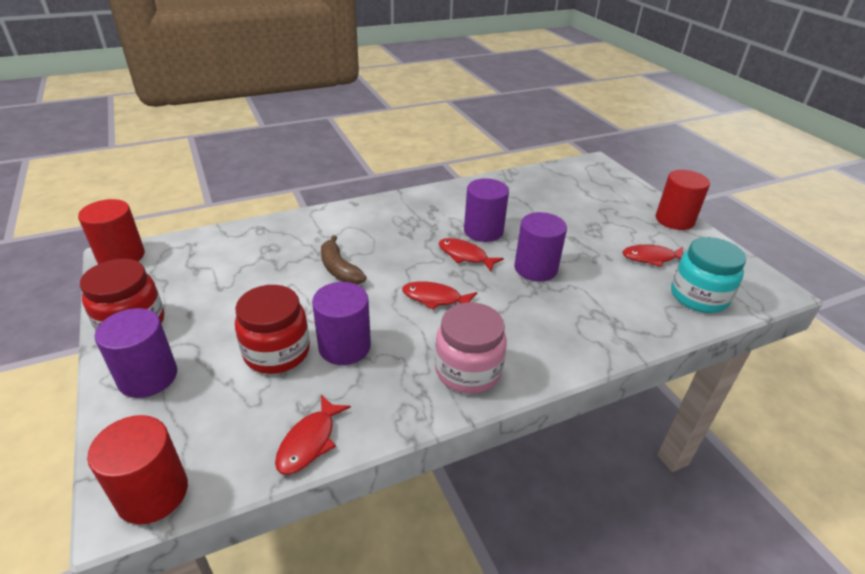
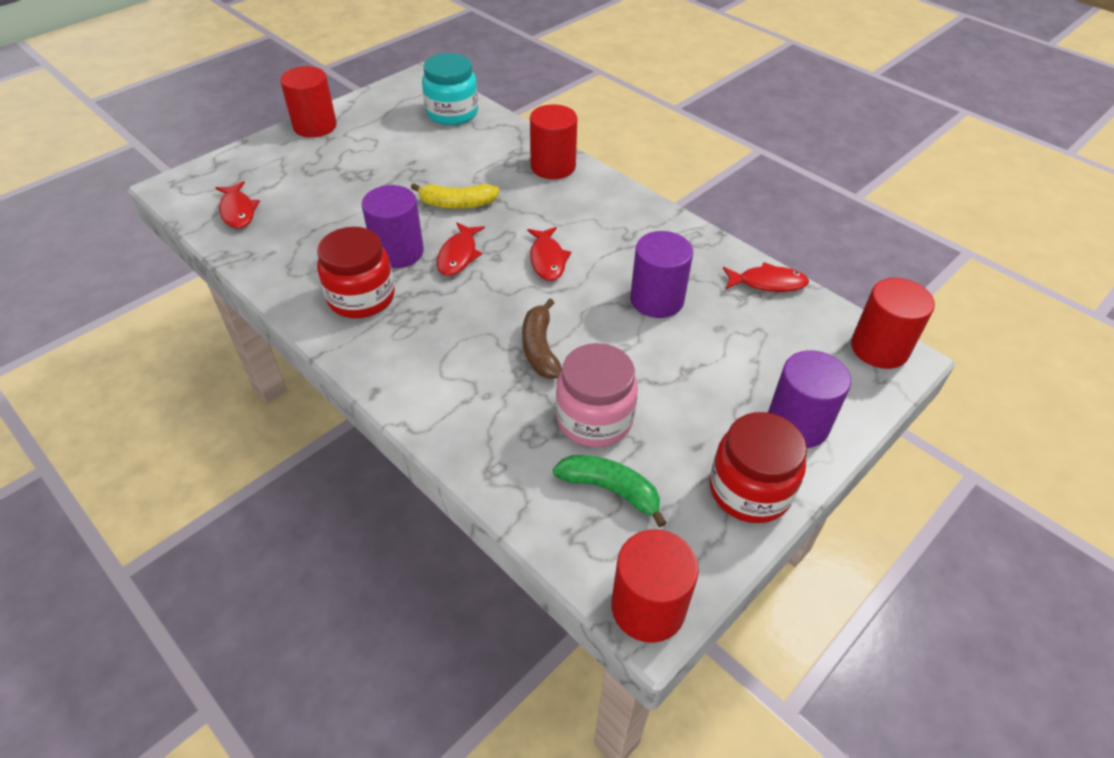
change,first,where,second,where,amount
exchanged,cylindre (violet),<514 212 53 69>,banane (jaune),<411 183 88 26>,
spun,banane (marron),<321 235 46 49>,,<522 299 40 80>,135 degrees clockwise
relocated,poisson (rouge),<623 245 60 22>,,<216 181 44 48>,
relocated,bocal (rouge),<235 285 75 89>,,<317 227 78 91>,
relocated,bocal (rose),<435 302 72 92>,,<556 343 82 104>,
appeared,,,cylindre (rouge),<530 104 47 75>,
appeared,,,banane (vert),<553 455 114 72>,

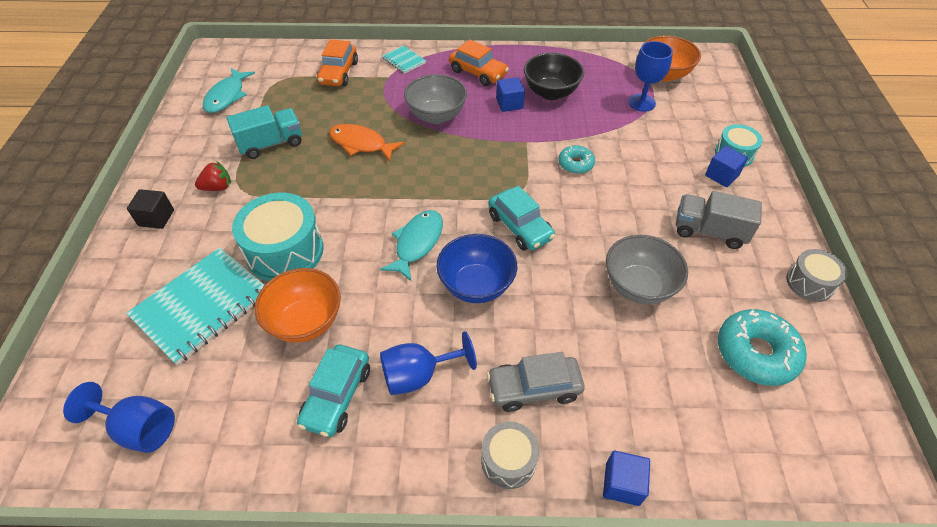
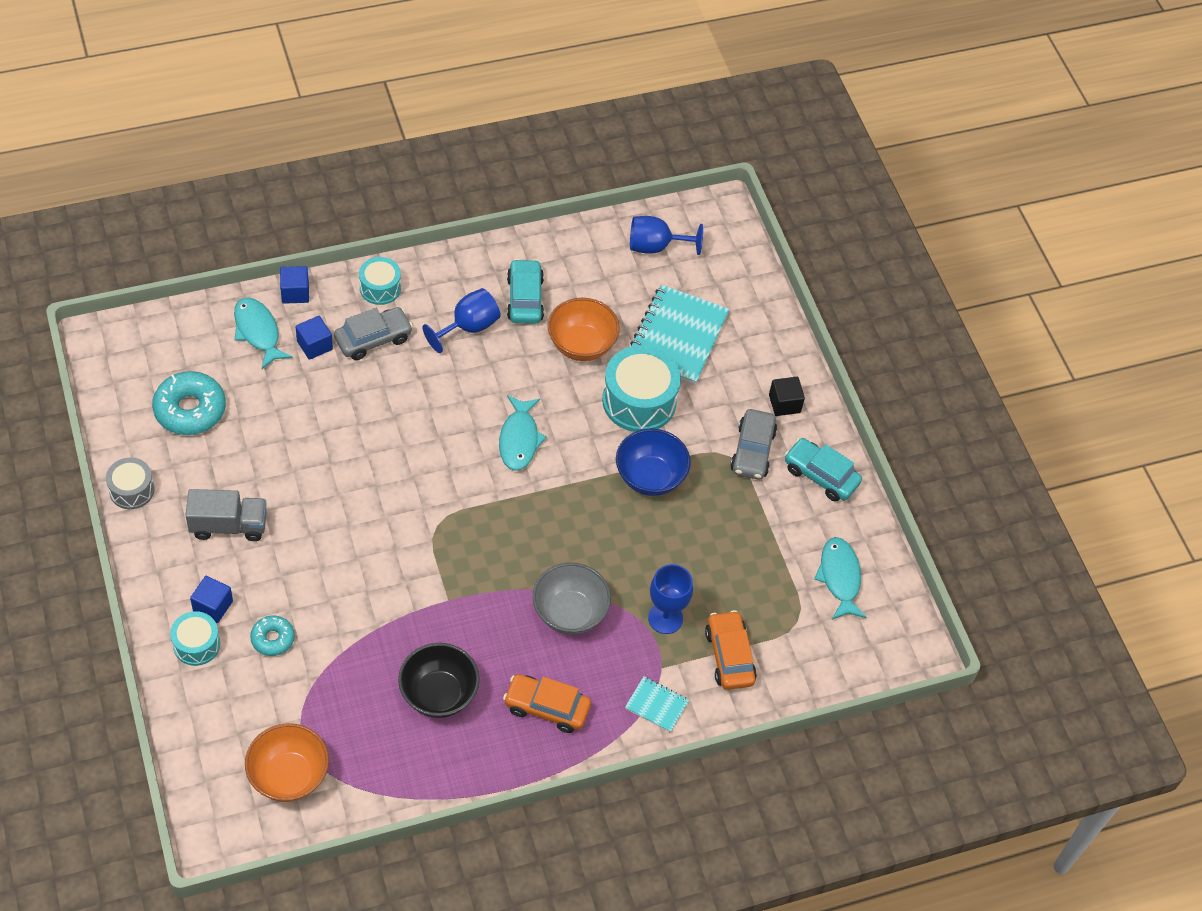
change,first,where,second,where,amount
relocated,verre à pied (bleu),<628 41 45 71>,,<648 564 45 70>,
relocated,cube (bleu),<496 77 29 35>,,<295 316 38 44>,
missing,camion (turquoise),<227 105 75 54>,,,
missing,poisson (orange),<329 124 75 37>,,,
relocated,beignet (turquoise),<558 145 37 29>,,<250 615 45 41>,
exchanged,fraise (rouge),<195 161 36 30>,voiture (gris),<730 409 47 70>,
relocated,voiture (turquoise),<488 186 67 65>,,<784 438 78 64>,
relocated,bol (bleu),<437 234 80 69>,,<616 428 75 68>,
missing,bol (gris),<606 235 82 69>,,,
colour,tambour (gris),<481 422 58 67>,tambour (turquoise),<359 257 42 48>,
appeared,,,poisson (turquoise),<234 297 59 72>,

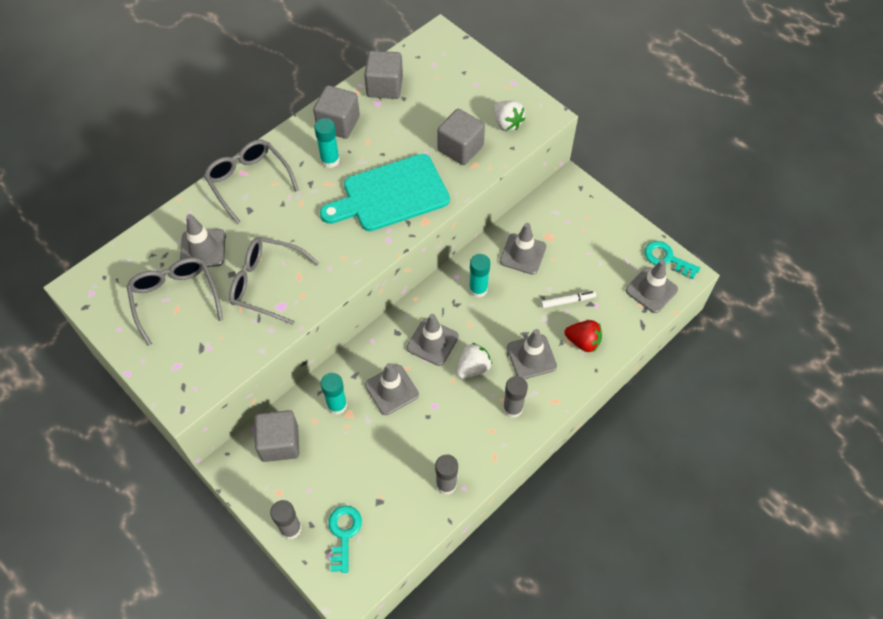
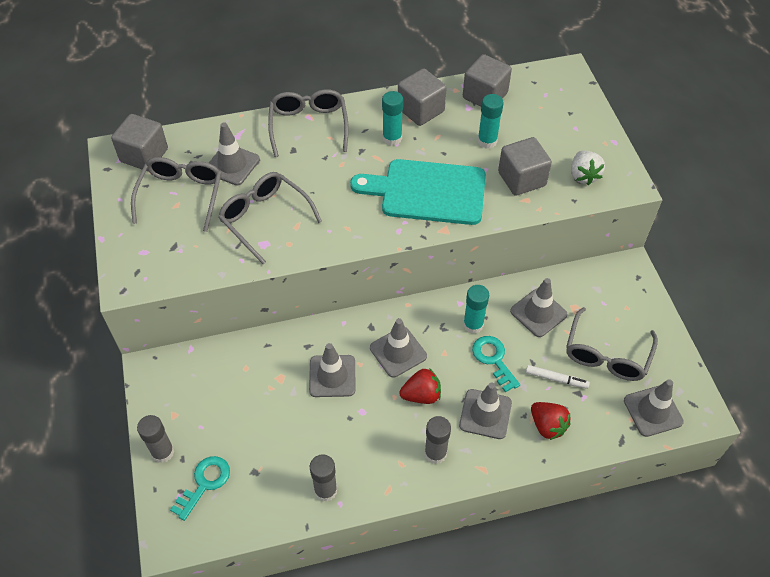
change,first,where,second,where,amount
relocated,clé (turquoise),<644 241 56 38>,,<472 336 48 56>,
colour,fraise (blanc),<457 343 35 36>,fraise (rouge),<399 368 42 36>,
relocated,bâton de colle (turquoise),<321 373 26 42>,,<478 94 26 55>,
relocated,cube (gris),<254 410 45 52>,,<111 114 57 57>,
appeared,,,lunettes (gris),<566 307 92 74>,

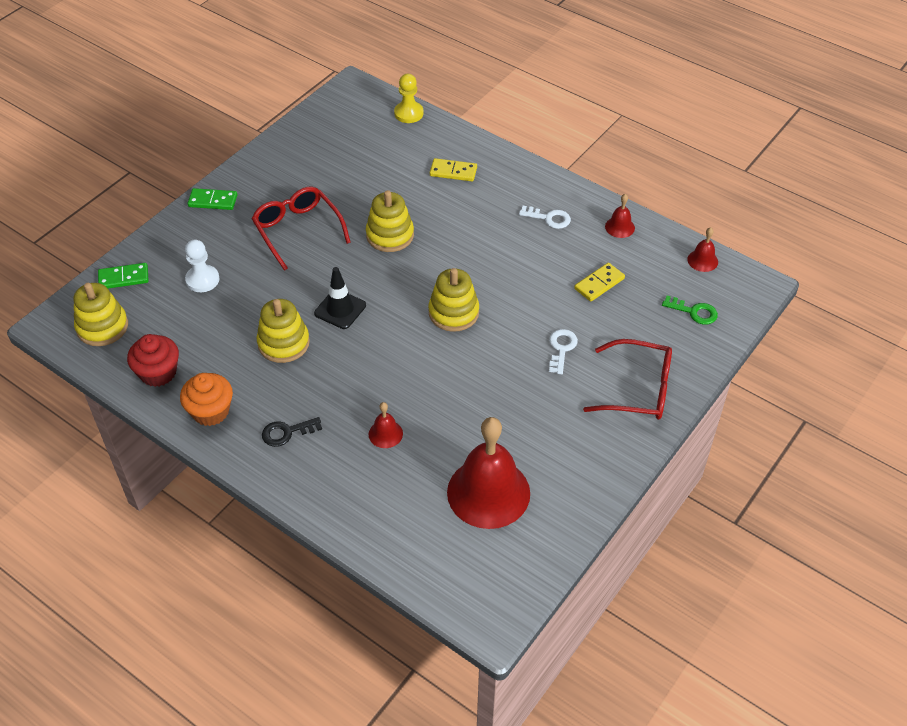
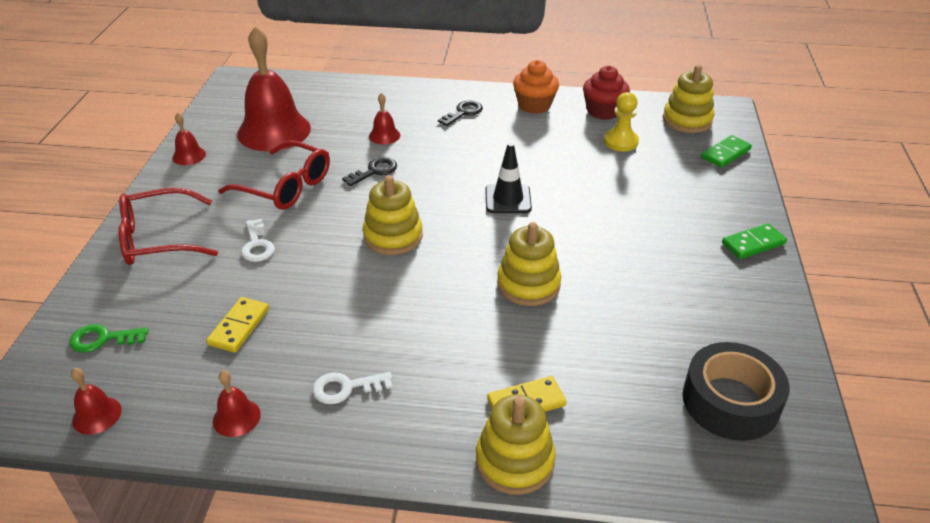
change,first,where,second,where,amount
relocated,pion (jaune),<394 74 29 49>,,<604 92 35 60>,
relocated,lunettes (rouge),<252 187 99 84>,,<218 140 112 70>,
missing,pion (blanc),<185 239 34 53>,,,
relocated,jouet à empiler (jaune),<256 299 54 64>,,<476 395 80 100>,
appeared,,,cloche (rouge),<172 113 34 52>,
appeared,,,clé (noir),<342 157 55 29>,
appeared,,,ruban adhésif (noir),<682 342 108 99>,

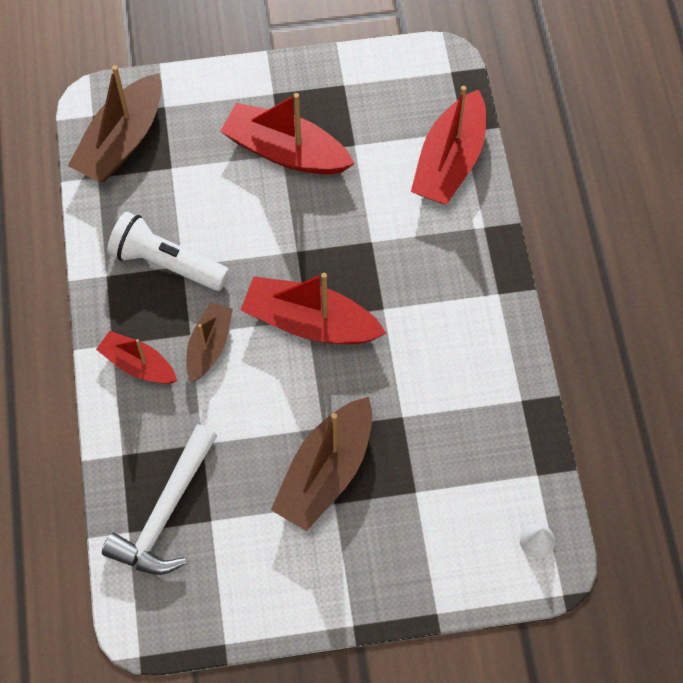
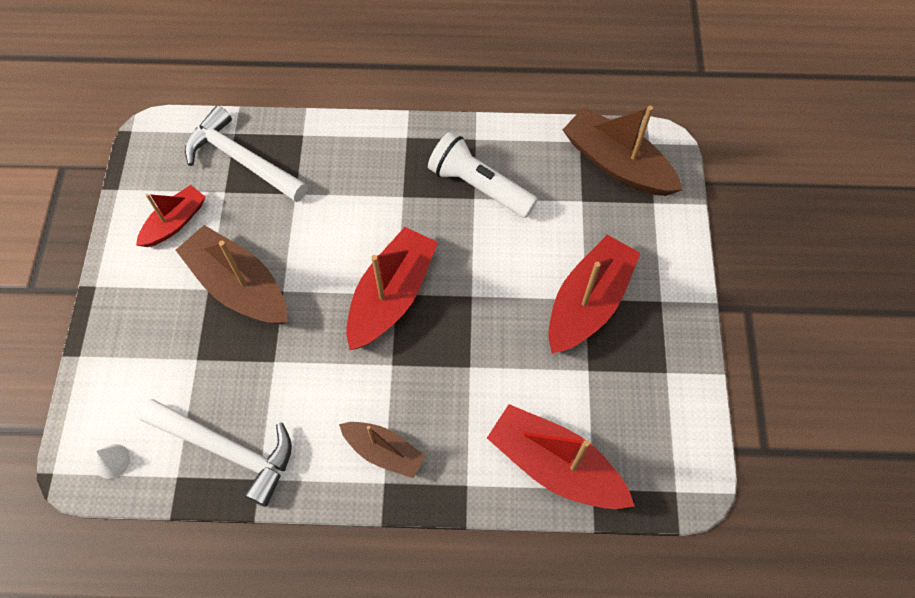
change,first,where,second,where,amount
spun,lampe de poche (blanc),<107 212 122 79>,,<428 132 110 86>,90 degrees counterclockwise
relocated,bateau (marron),<186 302 47 80>,,<339 422 87 56>,
relocated,bateau (rouge),<96 331 81 53>,,<136 185 70 62>,
appeared,,,marteau (blanc),<139 399 153 108>,

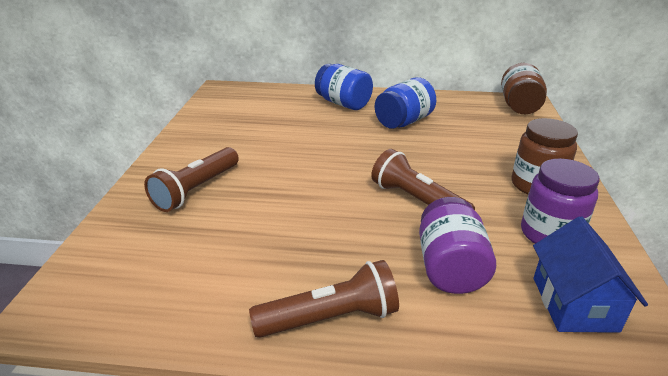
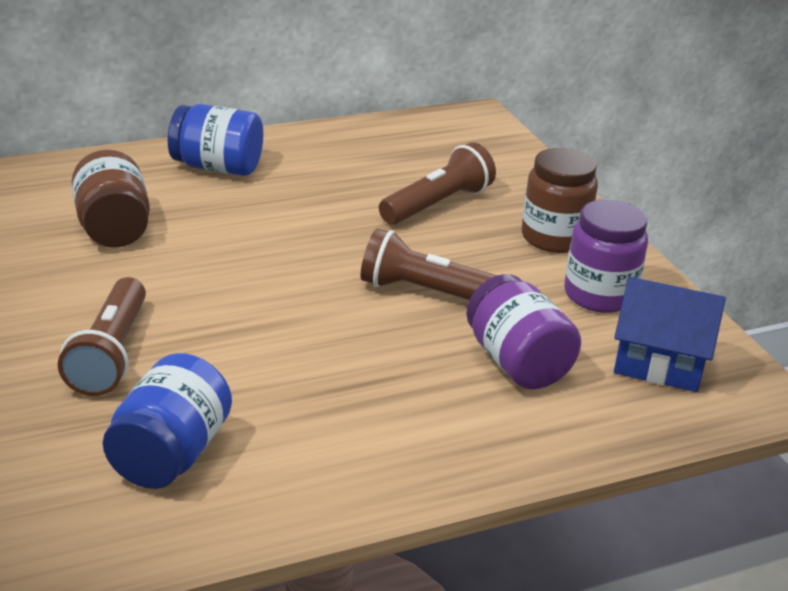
change,first,where,second,where,amount
relocated,bocal (marron),<501 63 46 51>,,<72 150 78 98>,
relocated,bocal (bleu),<375 77 61 52>,,<103 353 129 136>,
spun,maison (bleu),<533 216 115 117>,,<614 277 112 115>,45 degrees counterclockwise
relocated,lampe de poche (marron),<249 260 150 78>,,<379 142 117 83>,

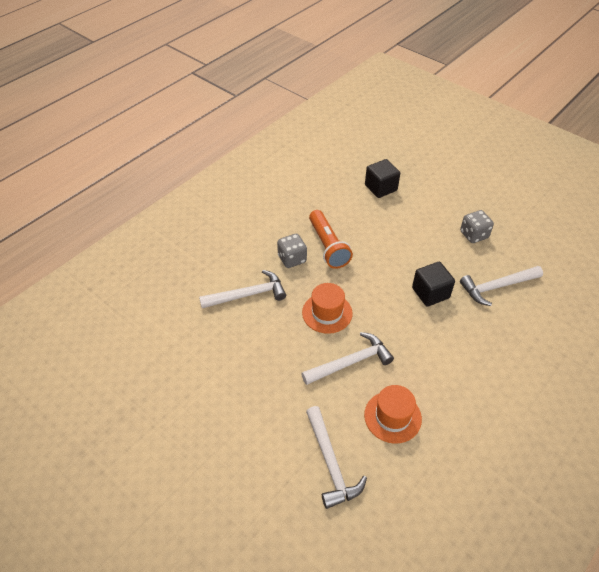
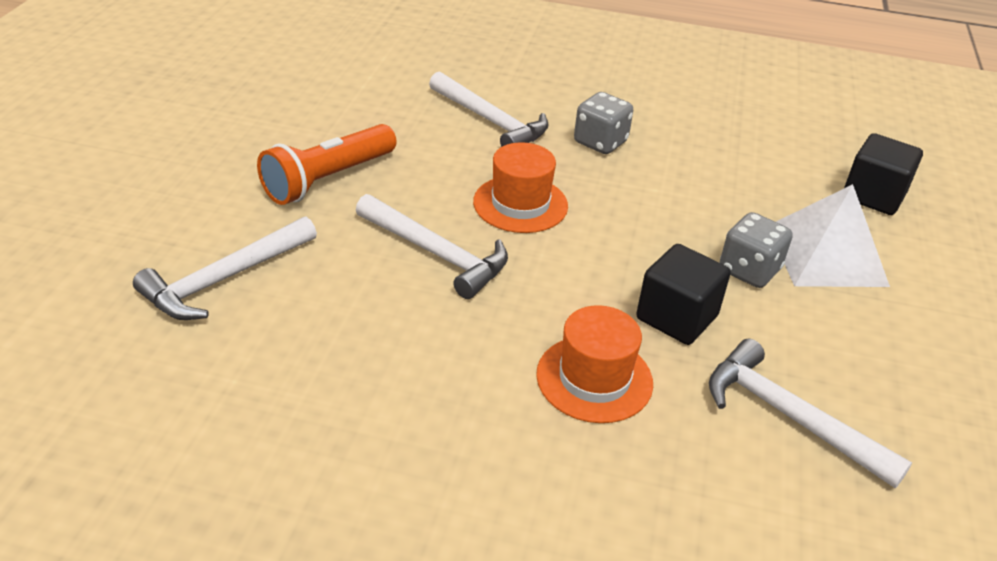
change,first,where,second,where,amount
relocated,lampe de poche (orange),<309 210 44 59>,,<257 124 139 81>,
relocated,dé (gris),<460 210 34 33>,,<719 212 74 76>,
relocated,chapeau (orange),<364 385 58 59>,,<536 305 117 118>,
appeared,,,pyramide (blanc),<776 184 114 103>,

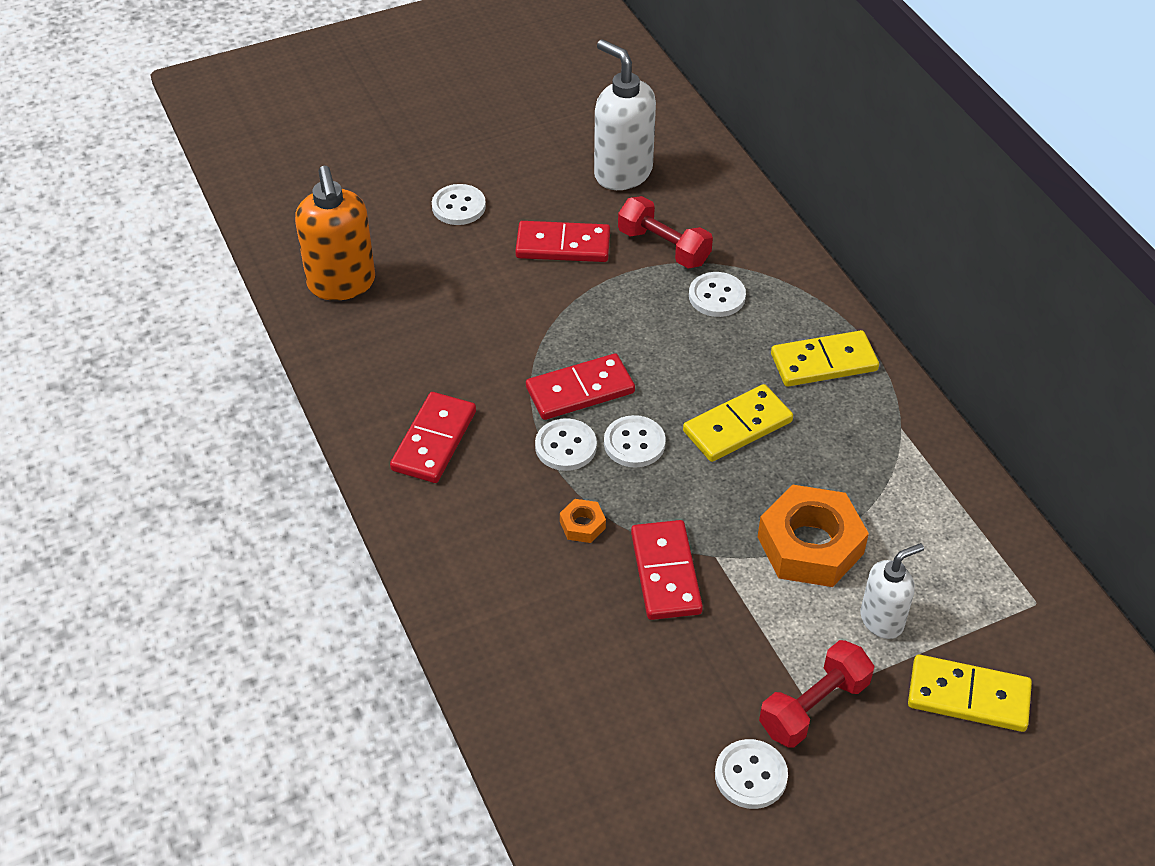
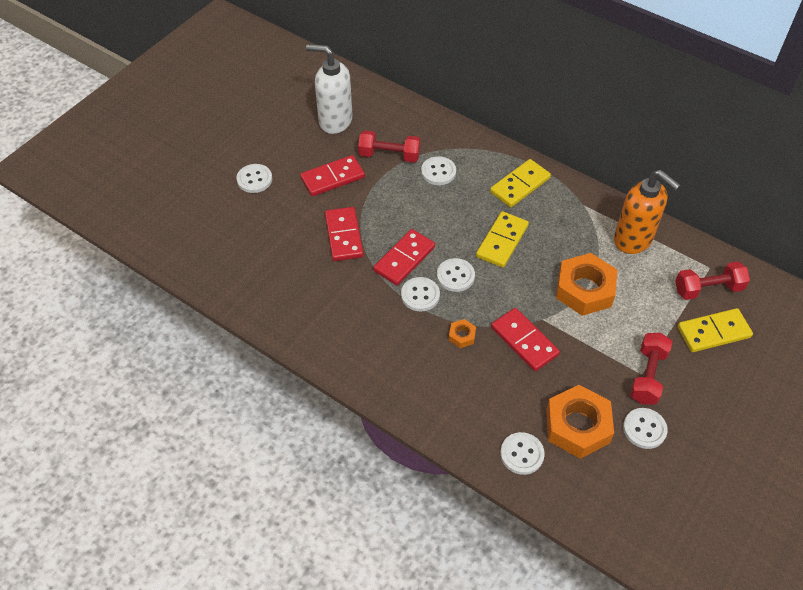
change,first,where,second,where,amount
relocated,distributeur de savon (orange),<295 166 80 135>,,<614 170 66 84>,
relocated,domino (rouge),<390 392 86 91>,,<325 207 39 54>,
missing,distributeur de savon (blanc),<860 543 64 96>,,,
appeared,,,haltère (rouge),<675 262 75 38>,
appeared,,,écrou (orange),<546 385 68 74>,
appeared,,,bouton (blanc),<500 432 45 43>,

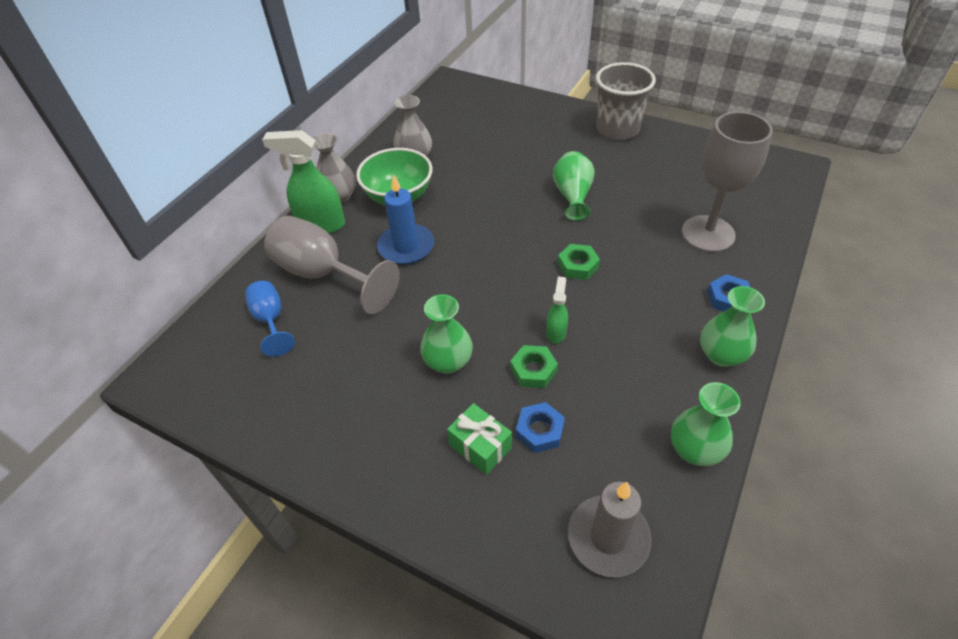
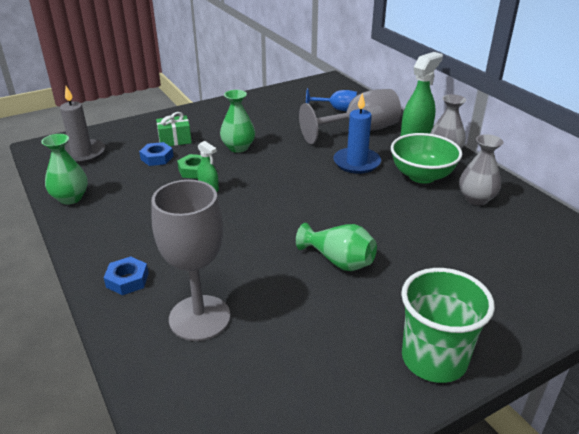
change,first,where,second,where,amount
colour,gobelet (gris),<596 62 60 78>,gobelet (vert),<401 268 94 115>,
missing,écrou (vert),<558 244 42 36>,,,
missing,vase (vert),<700 286 65 81>,,,

